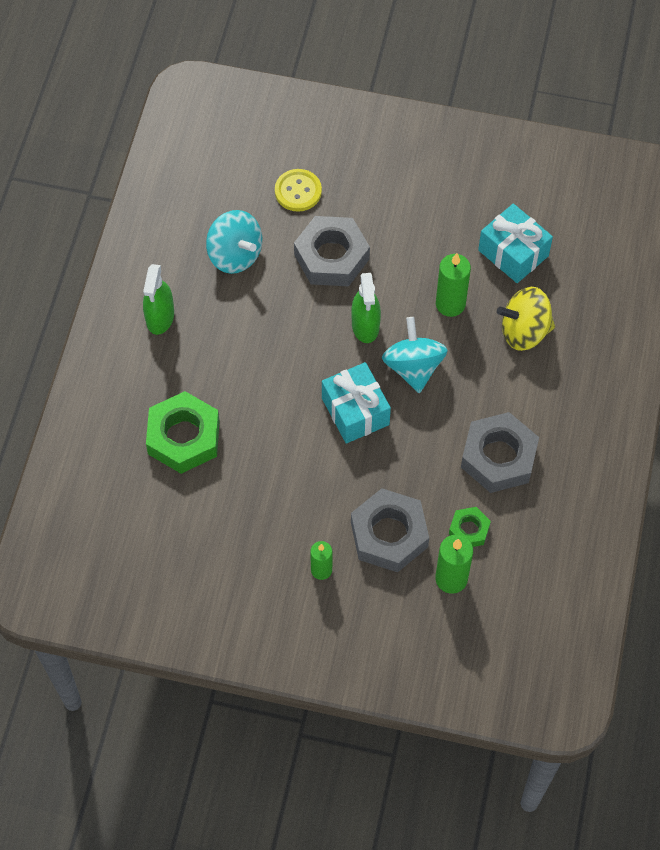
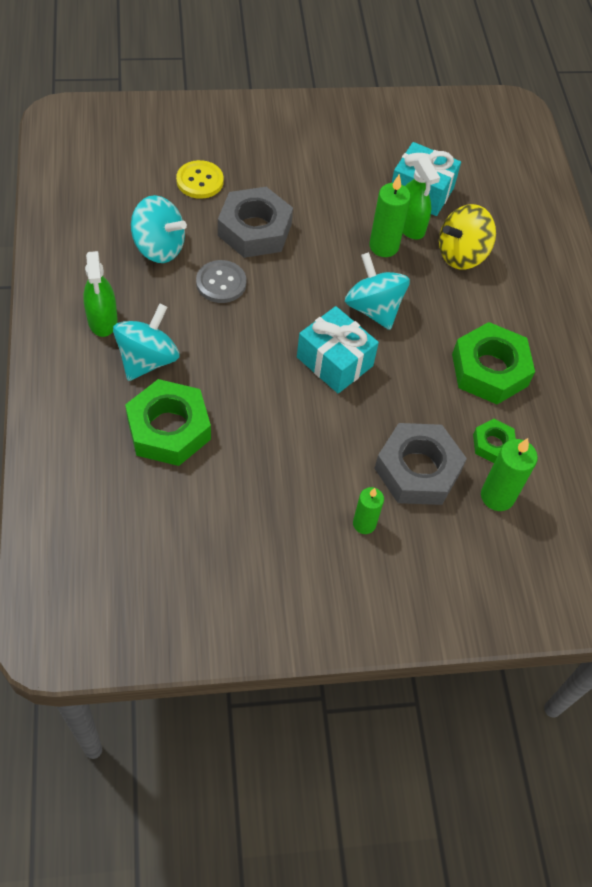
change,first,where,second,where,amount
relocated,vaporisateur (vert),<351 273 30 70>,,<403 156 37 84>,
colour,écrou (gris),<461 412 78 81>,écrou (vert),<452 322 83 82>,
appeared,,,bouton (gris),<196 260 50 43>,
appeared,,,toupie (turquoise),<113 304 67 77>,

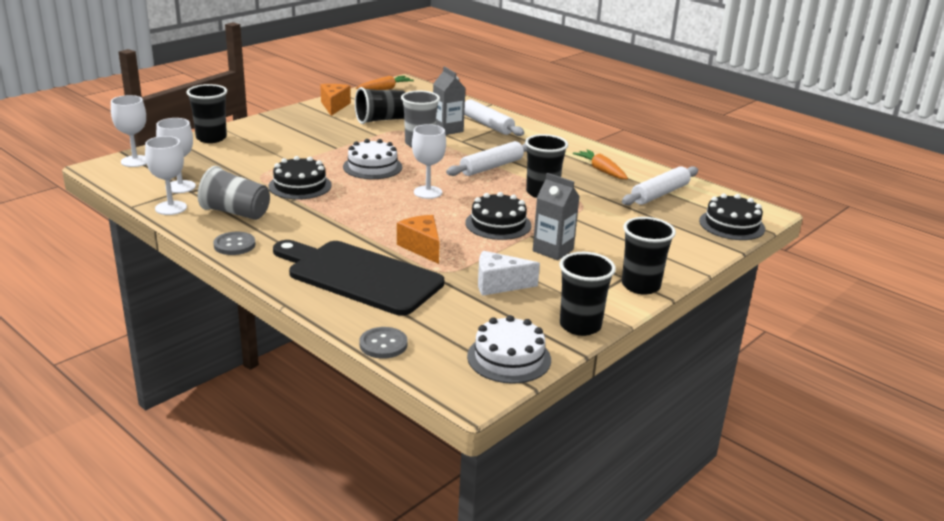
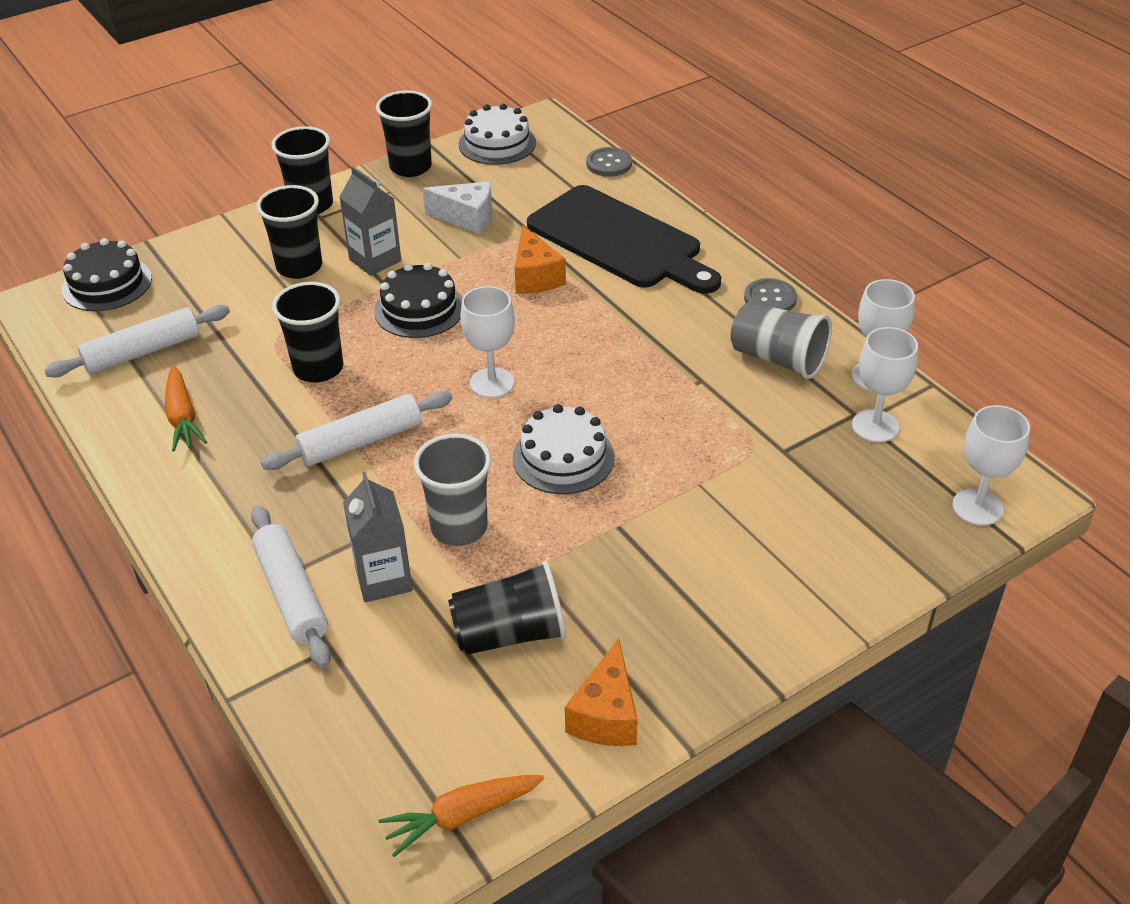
change,first,where,second,where,amount
relocated,gobelet (noir),<187 84 40 59>,,<256 185 66 94>,
missing,gâteau (noir),<269 156 63 44>,,,

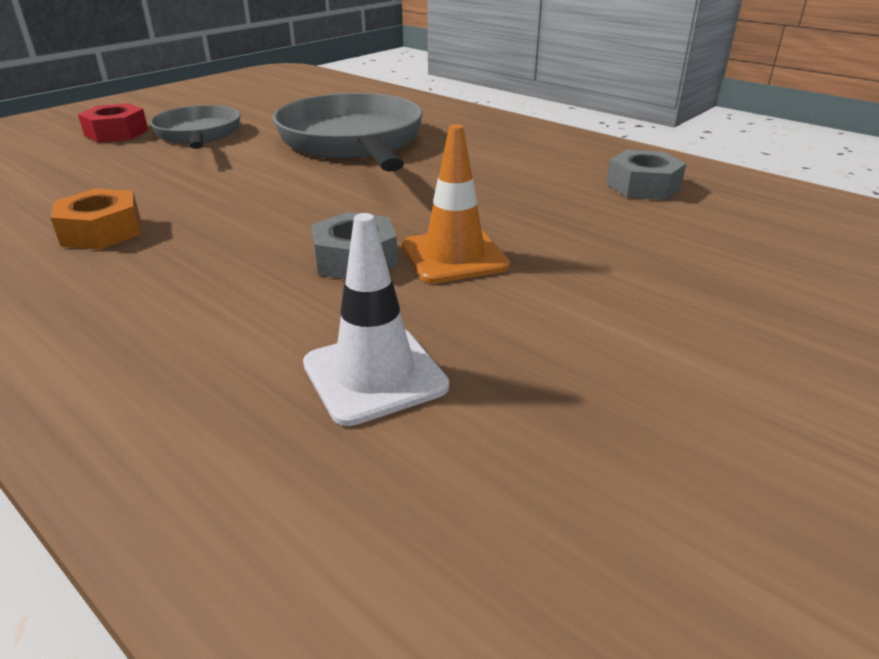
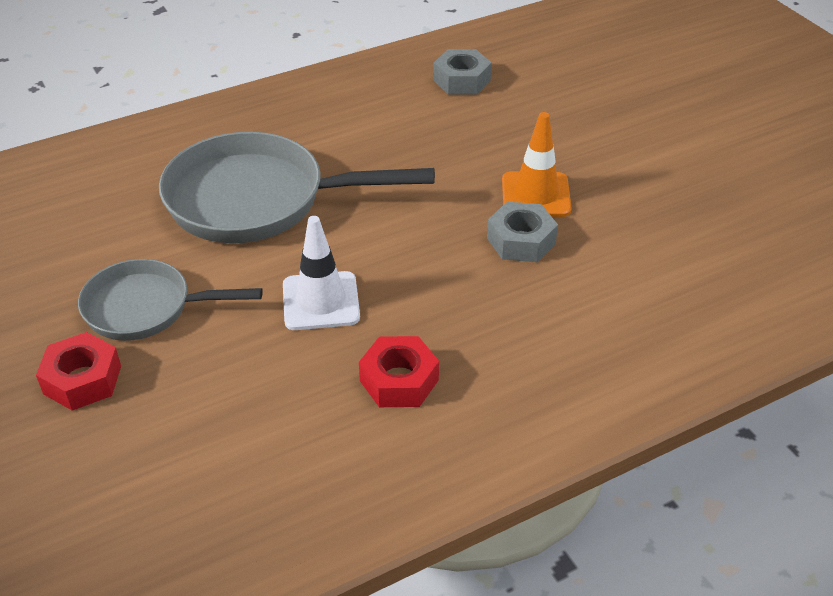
change,first,where,second,where,amount
colour,écrou (orange),<50 188 91 62>,écrou (rouge),<359 336 80 71>,
relocated,cône de chantier (blanc),<303 213 146 213>,,<283 216 77 114>,

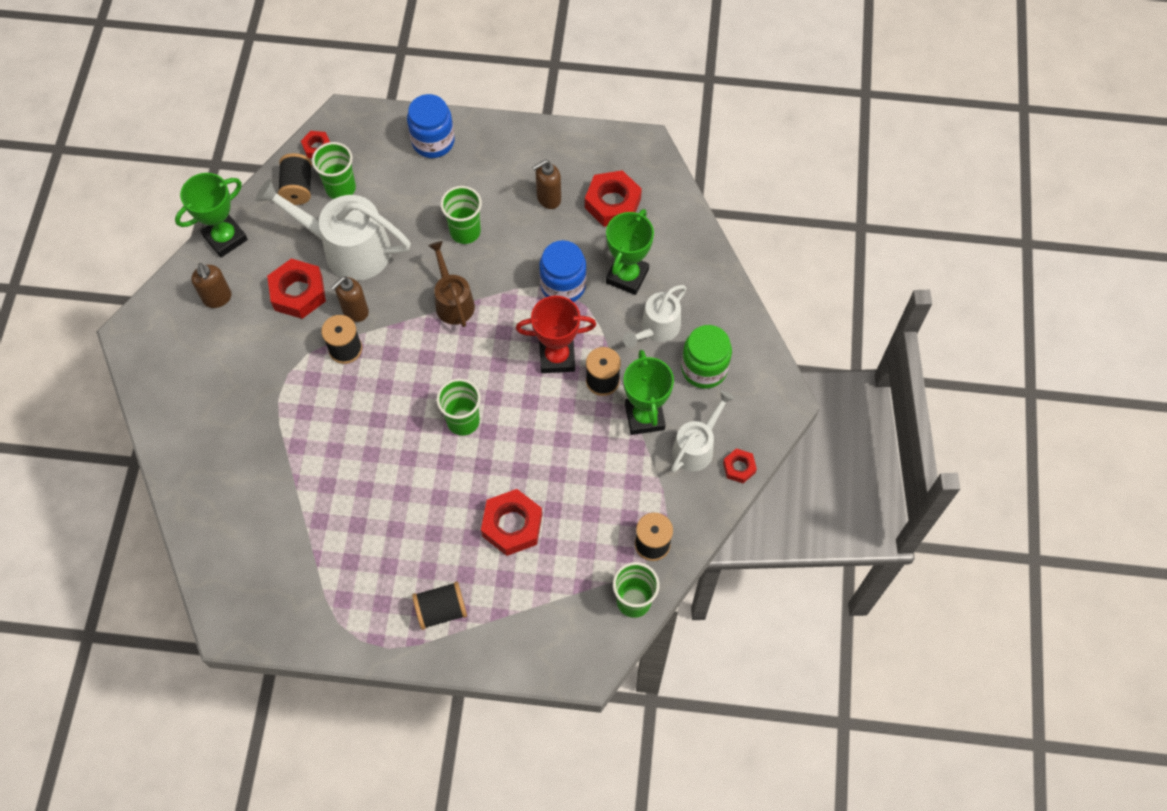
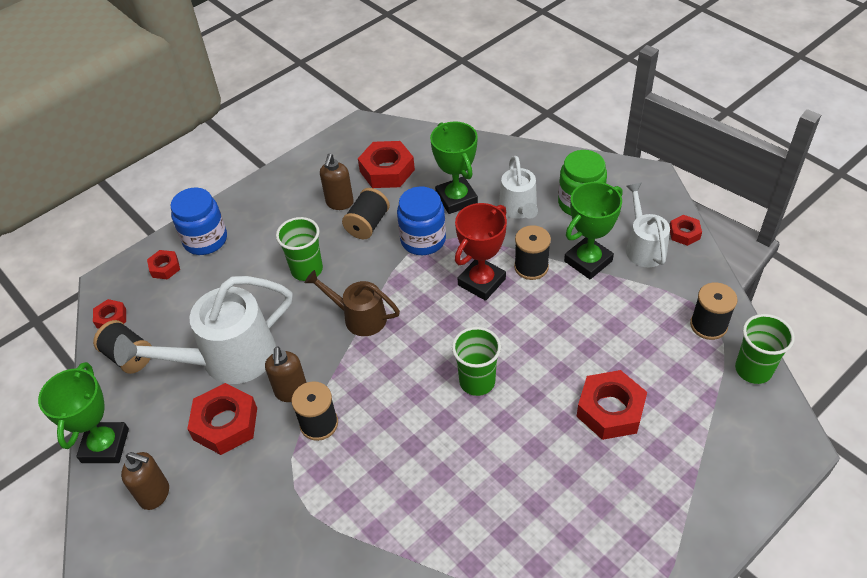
change,first,where,second,where,amount
missing,gobelet (vert),<312 142 44 57>,,,
spun,trophée (vert),<624 350 50 85>,,<564 182 58 97>,75 degrees counterclockwise
relocated,bobine (noir),<412 581 55 49>,,<342 188 48 51>,
appeared,,,écrou (rouge),<147 250 33 29>,

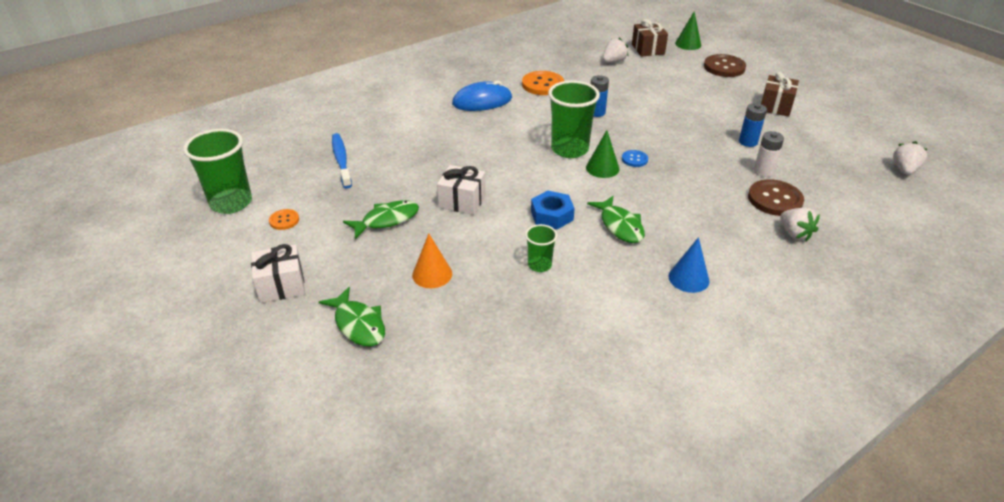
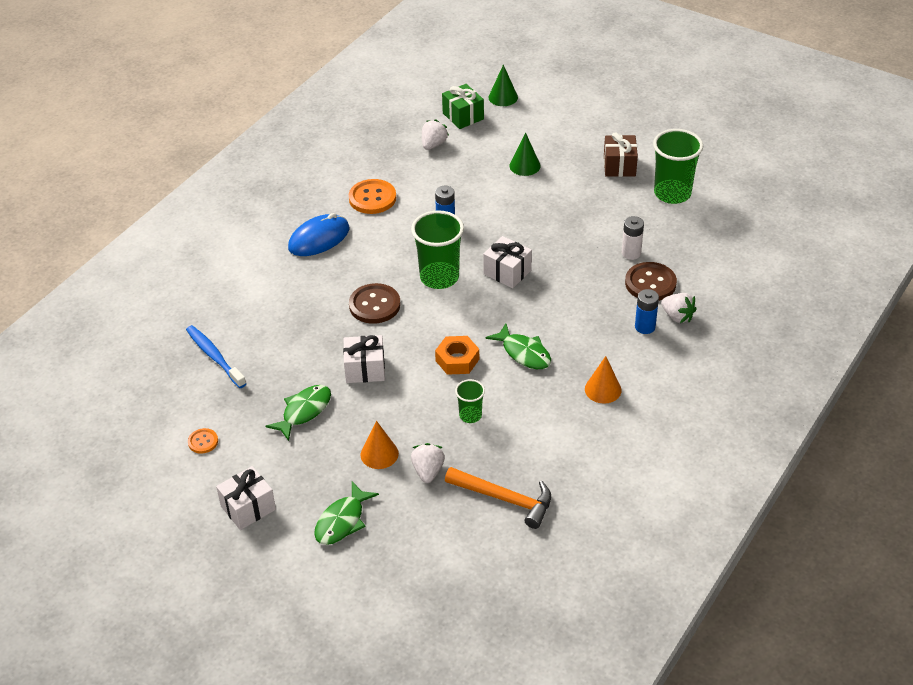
change,first,where,second,where,amount
colour,cadeau (marron),<632 19 36 38>,cadeau (vert),<442 84 42 45>,
relocated,bouton (marron),<704 54 42 23>,,<349 283 51 41>,
relocated,pile (bleu),<739 103 28 44>,,<635 289 24 45>,
relocated,gobelet (vert),<183 129 69 85>,,<653 129 50 75>,
relocated,cône (vert),<586 130 33 48>,,<509 132 32 44>,
relocated,fraise (blanc),<893 141 35 34>,,<411 443 34 40>,
exchanged,bouton (bleu),<622 150 26 17>,cadeau (blanc),<483 236 49 52>,
colour,écrou (bleu),<531 191 44 38>,écrou (orange),<435 336 44 39>,
colour,cône (bleu),<668 237 41 56>,cône (orange),<585 356 37 48>,
spun,poisson (vert),<319 287 66 60>,,<314 482 65 63>,90 degrees clockwise
appeared,,,marteau (orange),<445 467 106 62>,

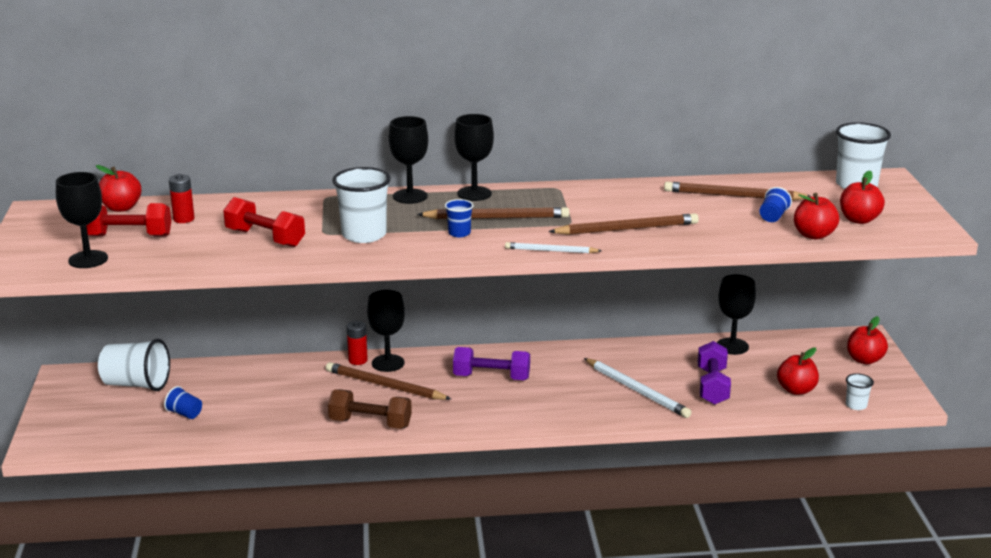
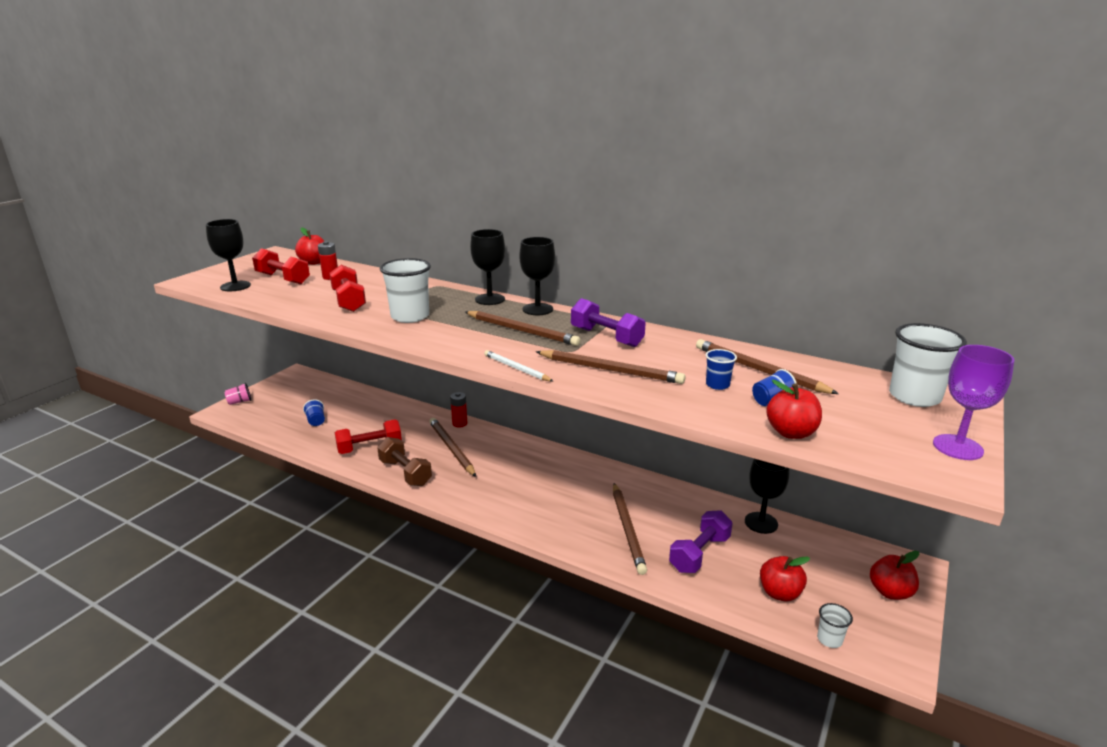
change,first,where,second,where,amount
missing,pomme (rouge),<840 171 45 53>,,,
relocated,gobelet (bleu),<445 199 29 38>,,<706 349 31 41>,
missing,verre à pied (noir),<367 290 38 82>,,,
missing,gobelet (blanc),<98 339 72 52>,,,
relocated,haltère (violet),<453 347 77 33>,,<571 298 75 49>,
colour,crayon (blanc),<584 358 108 60>,crayon (marron),<613 483 34 92>,
appeared,,,verre à pied (violet),<933 345 82 115>,
appeared,,,gobelet (rose),<224 383 28 22>,
appeared,,,haltère (rouge),<335 419 67 35>,

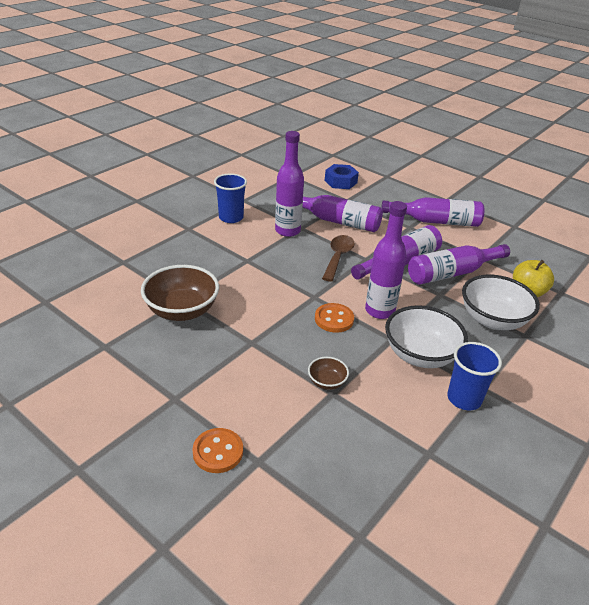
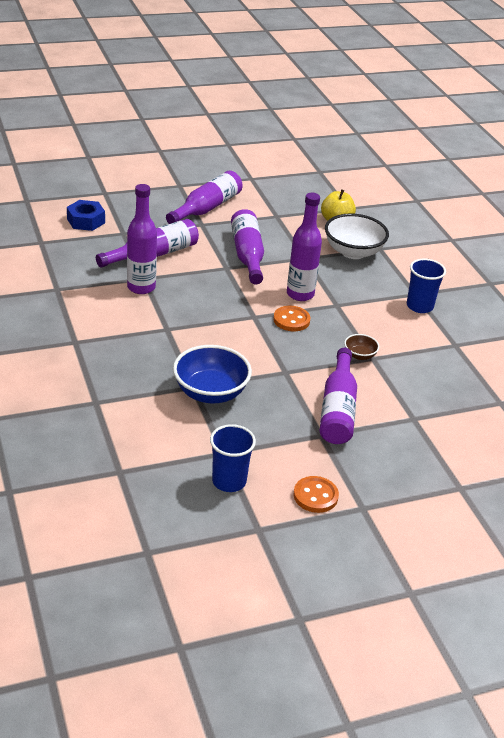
change,first,where,second,where,amount
relocated,gobelet (bleu),<214 173 33 50>,,<210 424 46 68>,
missing,cuillère (marron),<322 235 33 47>,,,
relocated,bouteille (violet),<408 244 102 41>,,<320 348 37 96>,
colour,bol (marron),<141 265 78 56>,bol (bleu),<173 345 79 59>,
missing,bol (blanc),<385 305 83 63>,,,
relocated,bouton (orange),<192 428 51 45>,,<293 476 46 37>,

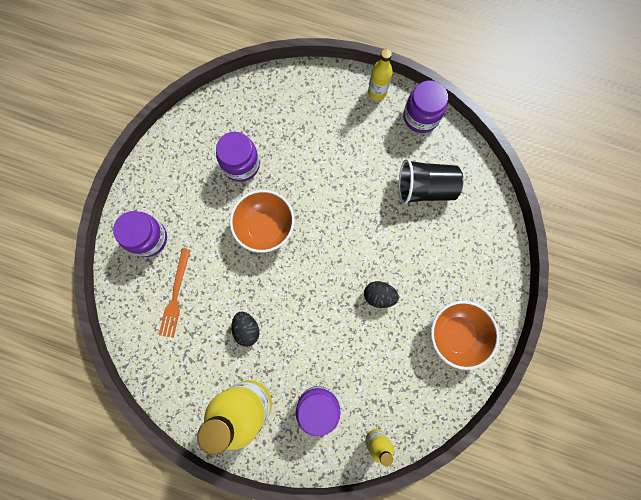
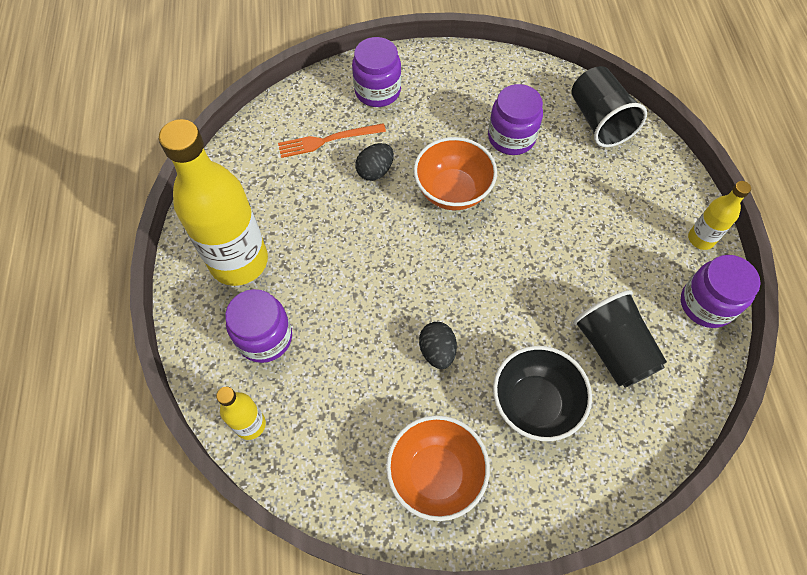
change,first,where,second,where,amount
relocated,œuf (noir),<231 312 28 35>,,<356 143 38 38>,
appeared,,,gobelet (noir),<572 66 75 81>,
appeared,,,bol (noir),<493 346 99 95>,

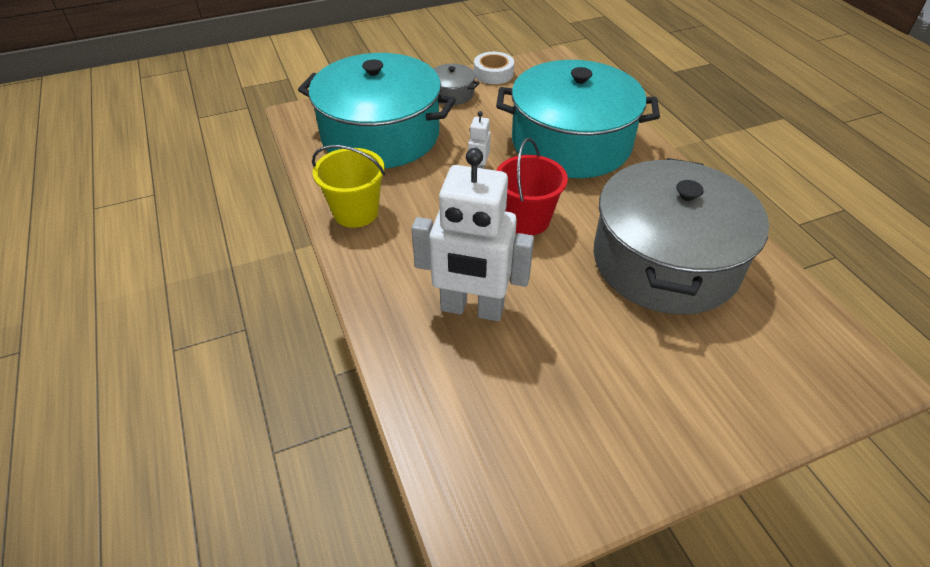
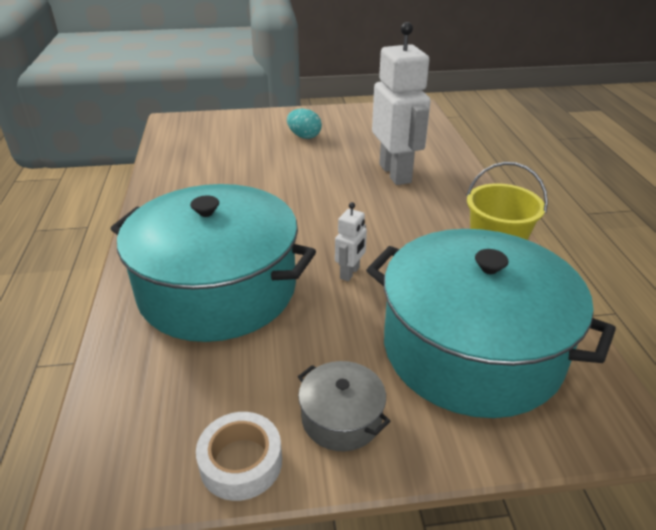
change,first,where,second,where,amount
missing,seau (rouge),<496 138 72 97>,,,
spun,robot (blanc),<411 148 123 173>,,<372 22 58 163>,45 degrees clockwise
missing,marmite (gris),<593 158 176 156>,,,
appeared,,,œuf (turquoise),<287 108 35 31>,

